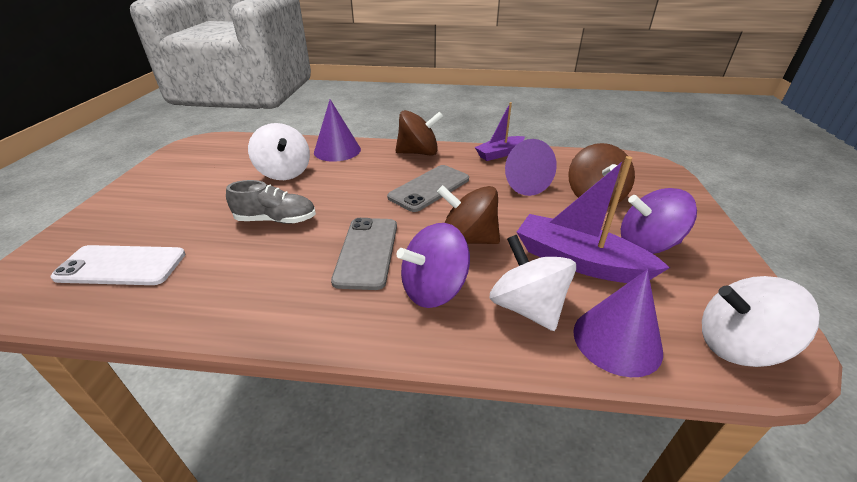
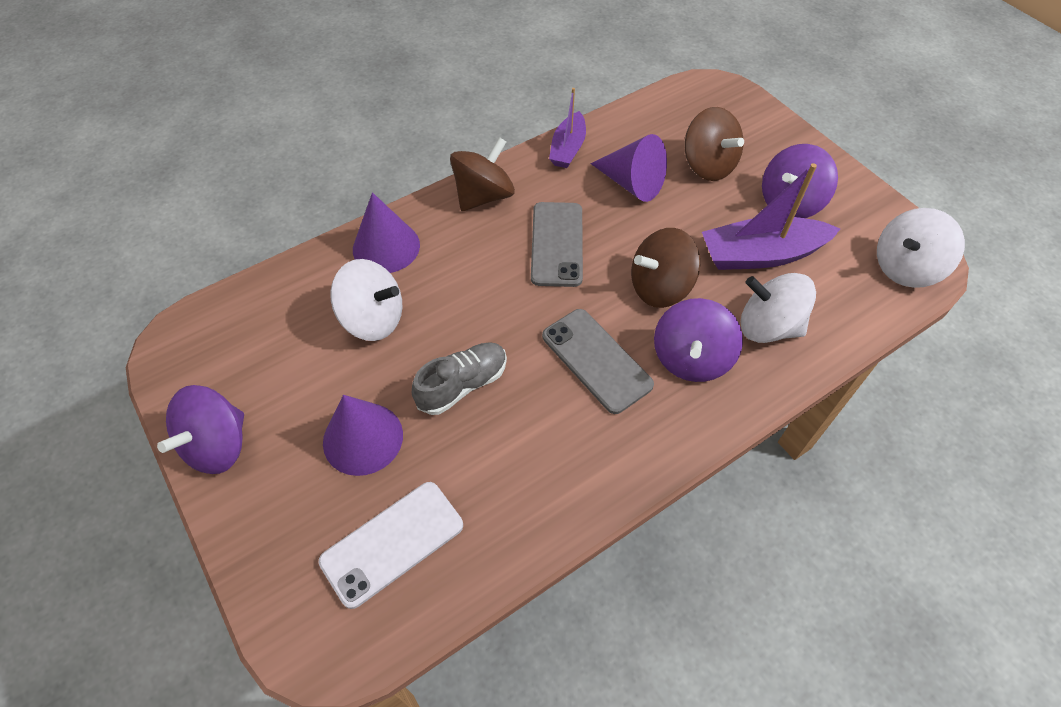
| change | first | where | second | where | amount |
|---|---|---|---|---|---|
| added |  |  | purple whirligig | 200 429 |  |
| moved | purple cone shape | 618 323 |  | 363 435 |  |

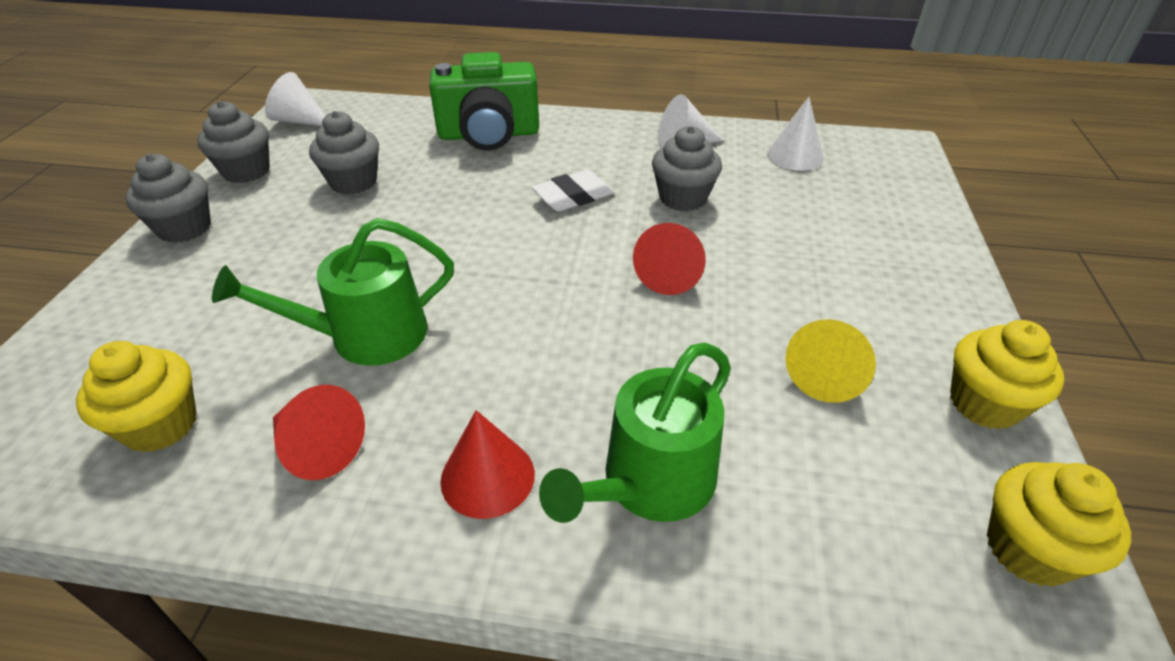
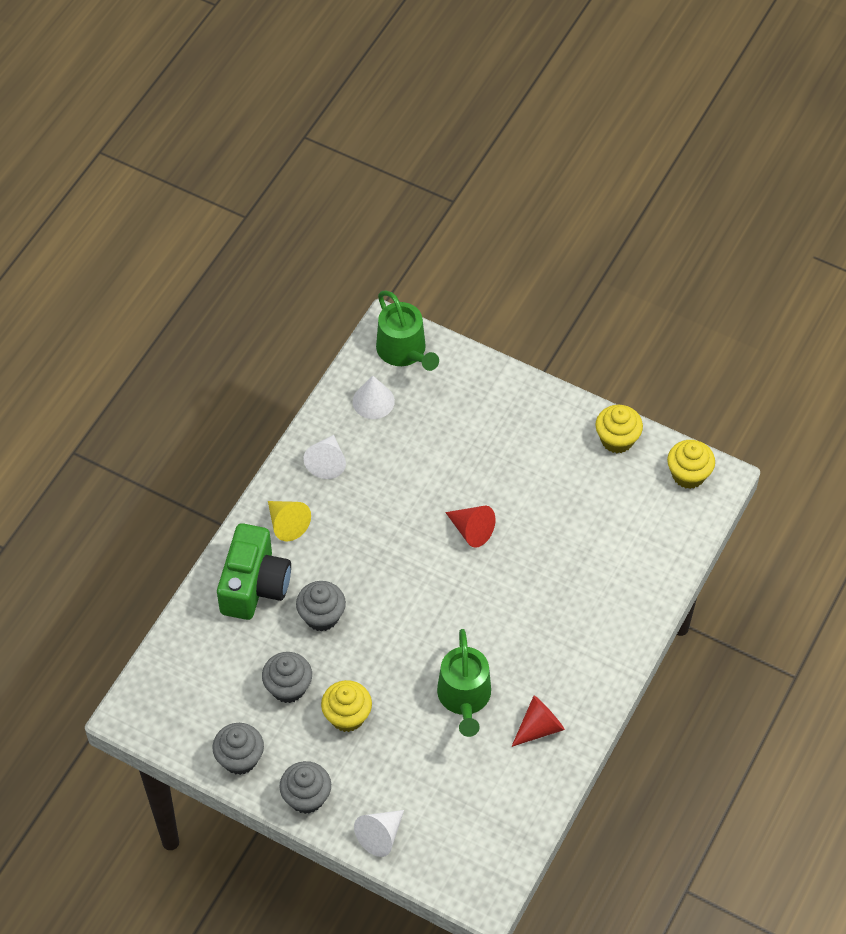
| change | first | where | second | where | amount |
|---|---|---|---|---|---|
| moved | bright yellow cone shape | 831 361 |  | 289 521 |  |
| moved | ash-grey cupcake | 687 168 |  | 321 606 |  |
| moved | bright yellow cupcake | 136 396 |  | 346 706 |  |
| moved | white cone shape | 295 99 |  | 379 833 |  |
| moved | emerald sprinkling can | 635 432 |  | 407 331 |  |
| removed | crimson cone shape | 487 464 |  |  |  |
| removed | white pencil eraser | 573 191 |  |  |  |

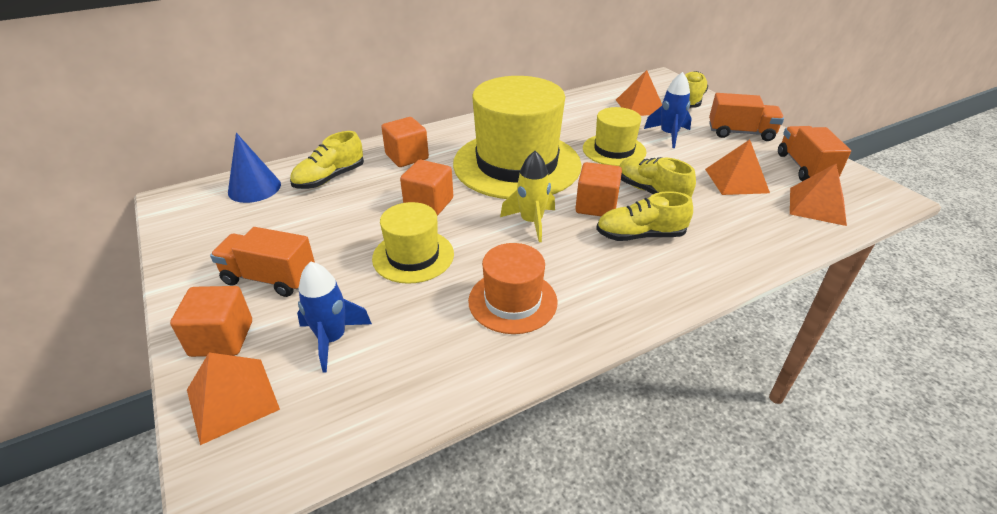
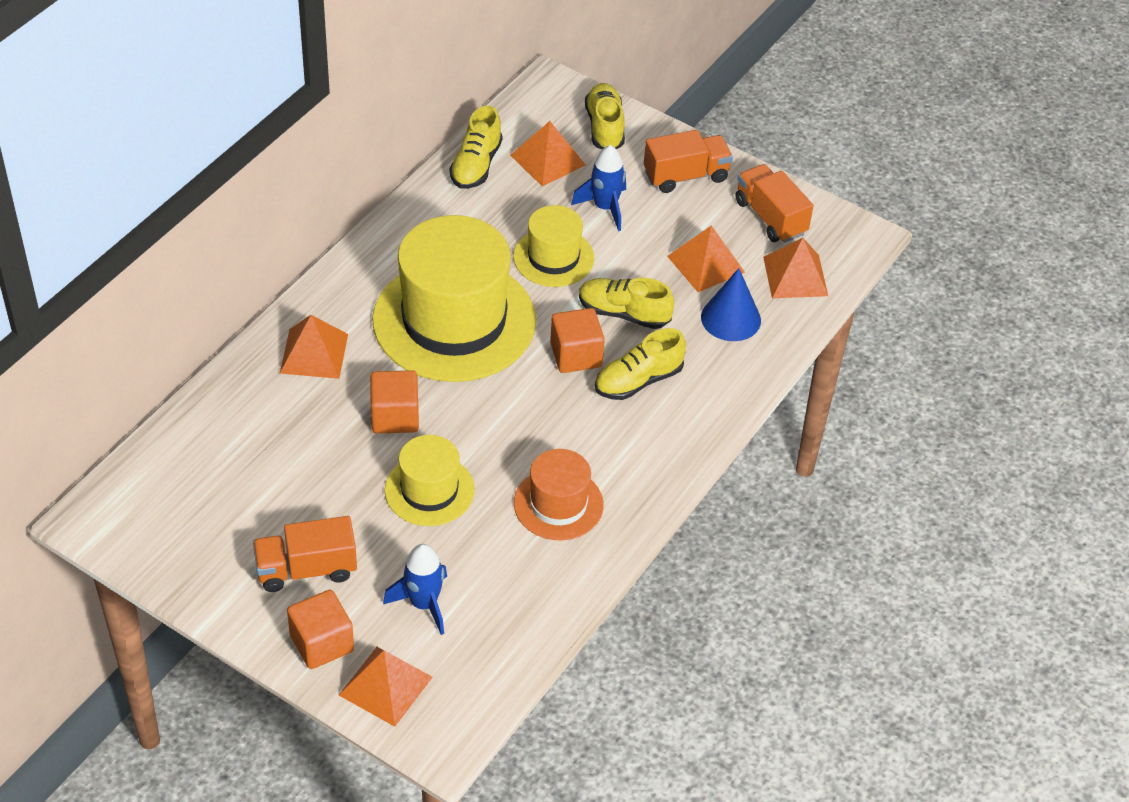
| change | first | where | second | where | amount |
|---|---|---|---|---|---|
| replaced | orange-coloured solid cube | 405 142 | orange-coloured solid pyramid | 314 347 |  |
| moved | bright yellow lace-up shoe | 327 160 |  | 476 147 |  |
| moved | royal blue cone shape | 254 168 |  | 731 304 |  |
| removed | bright yellow spaceship | 527 196 |  |  |  |

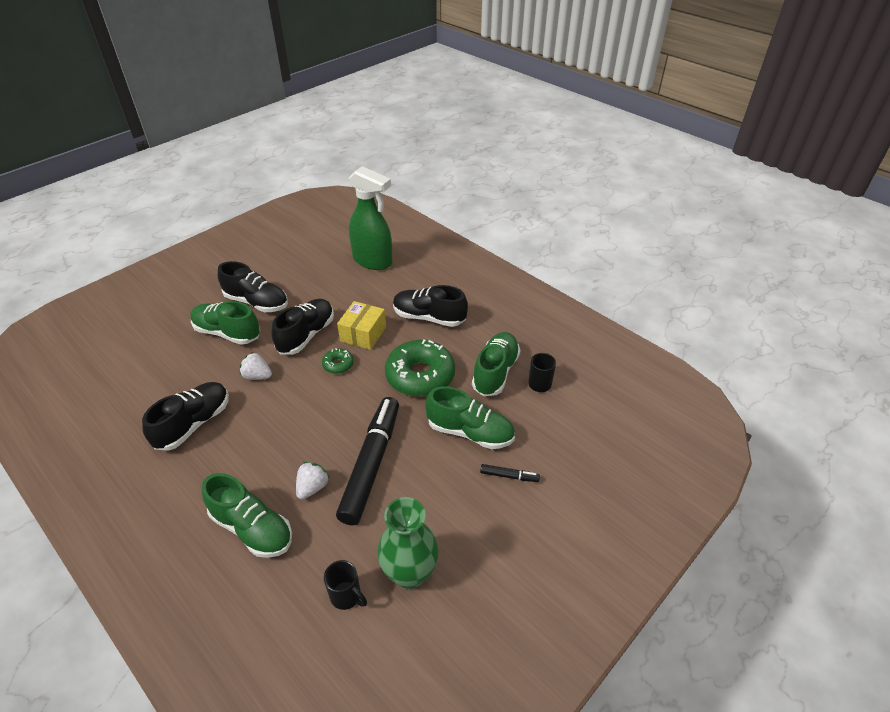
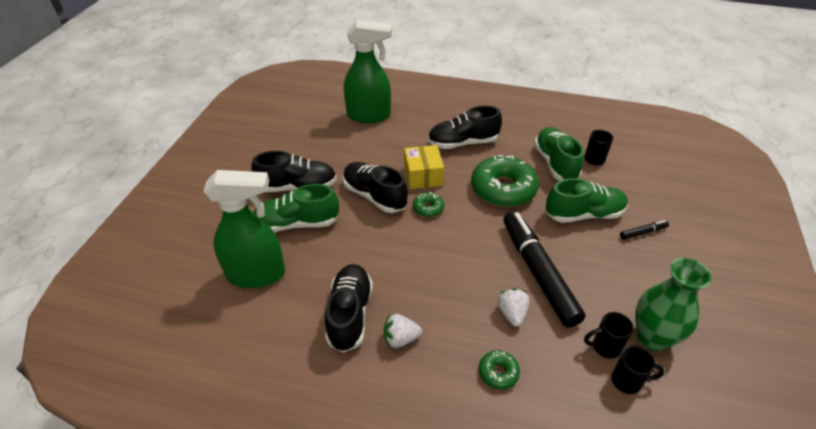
| change | first | where | second | where | amount |
|---|---|---|---|---|---|
| added |  |  | emerald spray bottle | 244 229 |  |
| turned | ebony lace-up shoe | 303 327 |  | 375 187 | 45 degrees counterclockwise |
| moved | white berry | 256 366 |  | 403 331 |  |
| replaced | emerald lace-up shoe | 247 515 | emerald donut | 499 369 |  |
| added |  |  | ebony tea mug | 609 335 |  |

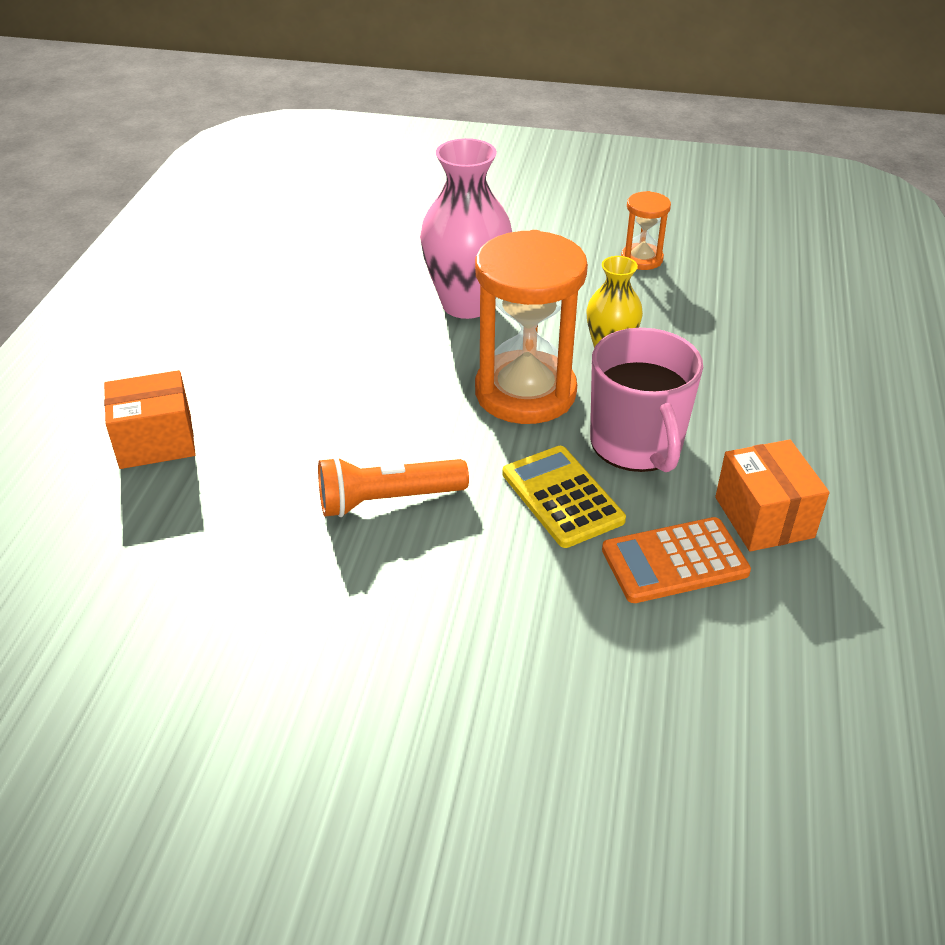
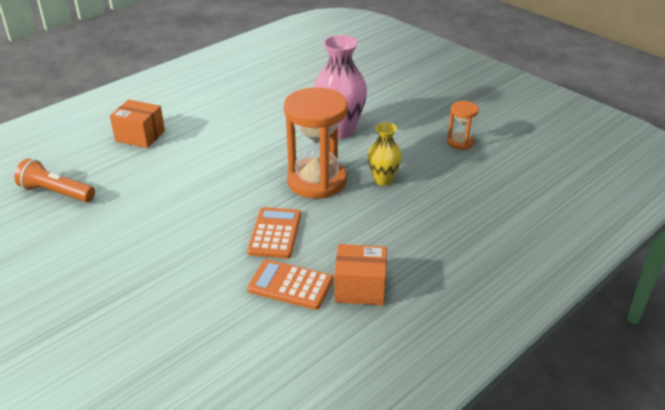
| change | first | where | second | where | amount |
|---|---|---|---|---|---|
| moved | orange-coloured flashlight | 393 486 |  | 55 180 |  |
| recoloured | bright yellow calculator | 564 497 | orange-coloured calculator | 274 232 |  |
| turned | orange-coloured parcel | 772 495 |  | 360 274 | 75 degrees clockwise |
| removed | rose-pink tea mug | 646 400 |  |  |  |

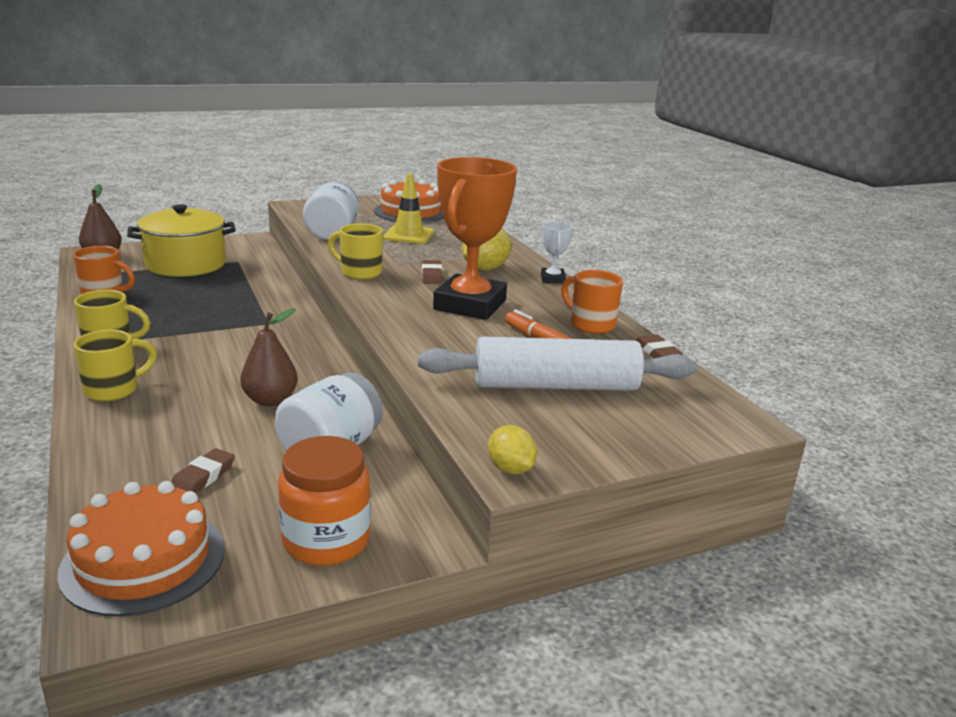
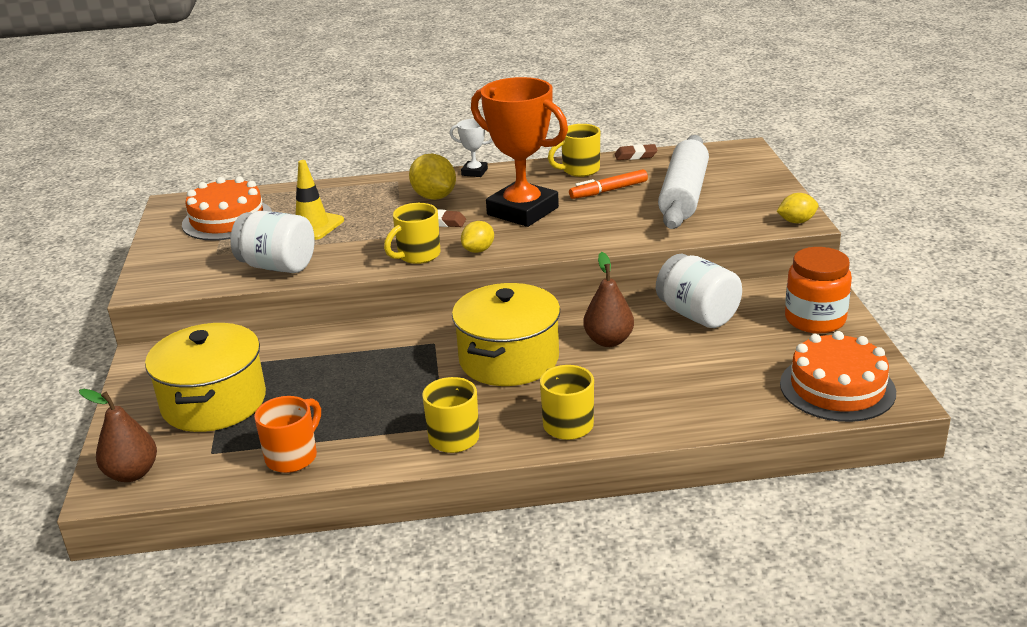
| change | first | where | second | where | amount |
|---|---|---|---|---|---|
| added |  |  | bright yellow pot | 506 334 |  |
| added |  |  | bright yellow toy lemon | 477 237 |  |
| recoloured | orange-coloured tea mug | 592 302 | bright yellow tea mug | 574 150 |  |
| removed | dark brown pencil eraser | 203 470 |  |  |  |

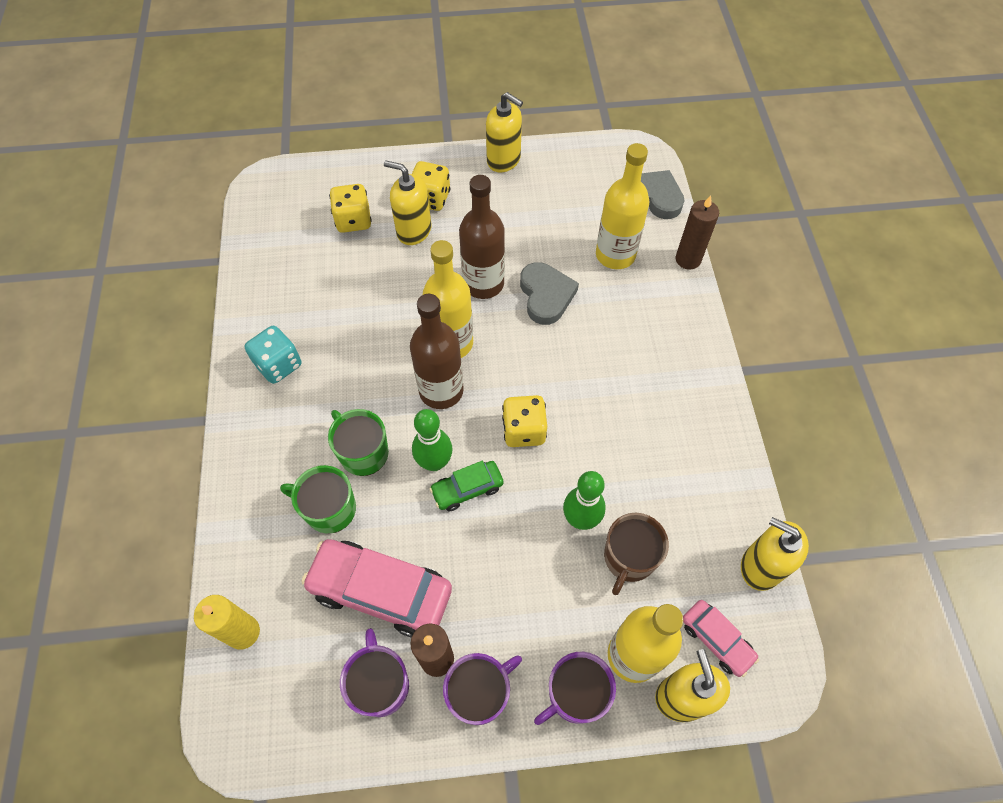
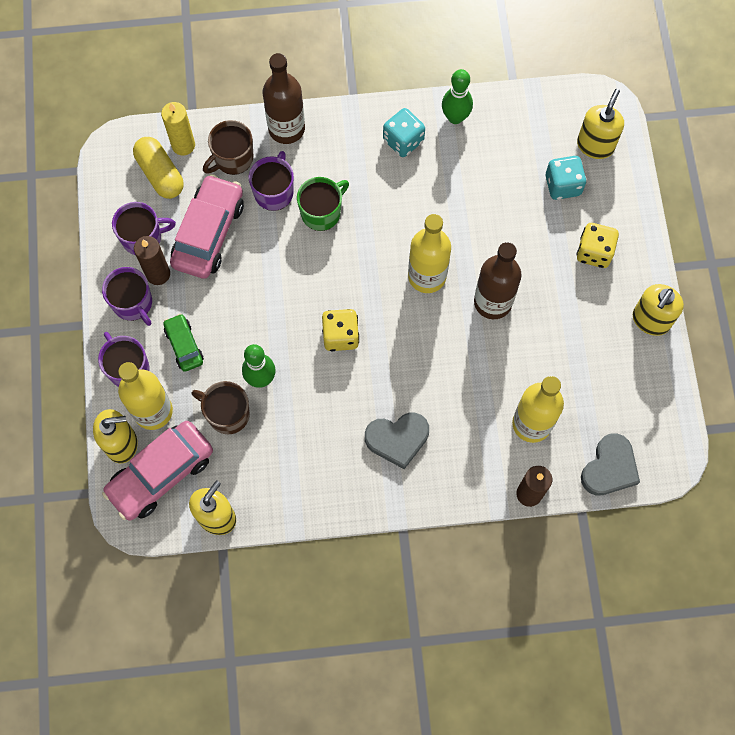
| change | first | where | second | where | amount |
|---|---|---|---|---|---|
| resized | rose-pink automobile | 721 638 |  | 157 470 | x1.87 |
| added |  |  | bright yellow pill | 158 168 |  |
| moved | emerald automobile | 466 486 |  | 183 342 |  |
| added |  |  | dark brown tea mug | 228 147 |  |
| recoloured | emerald tea mug | 318 499 | purple tea mug | 271 181 |  |
| moved | dark brown drink bottle | 437 351 |  | 283 98 |  |
| moved | ash-grey heart shape | 549 293 |  | 397 441 |  |
| moved | emerald skittle | 432 440 |  | 457 96 |  |
| recoloured | bright yellow game die | 350 208 | aqua game die | 566 178 |  |
| moved | bright yellow pump bottle | 407 202 |  | 600 124 |  |

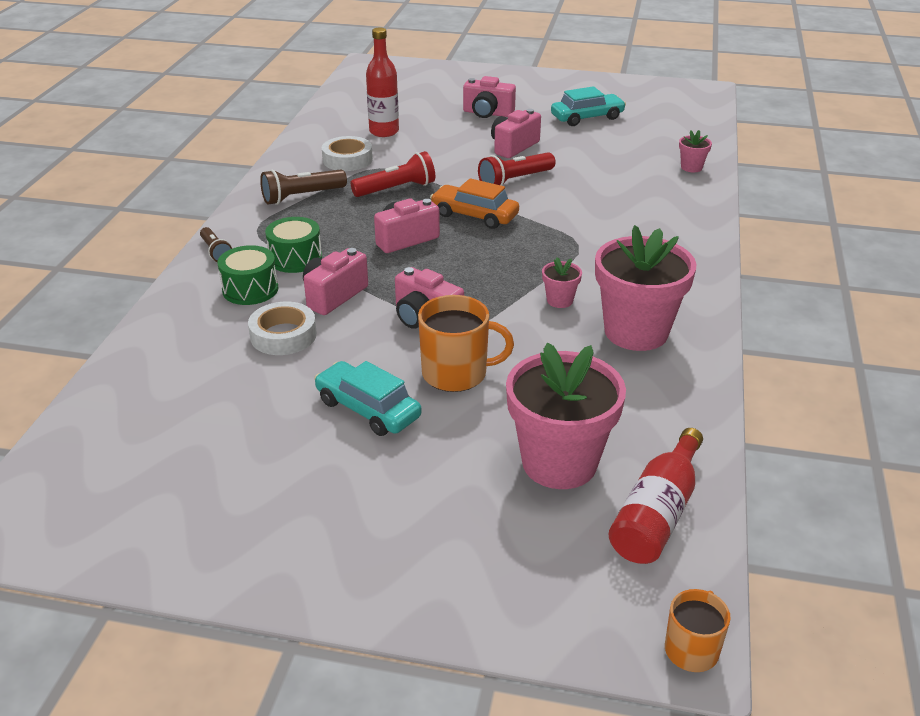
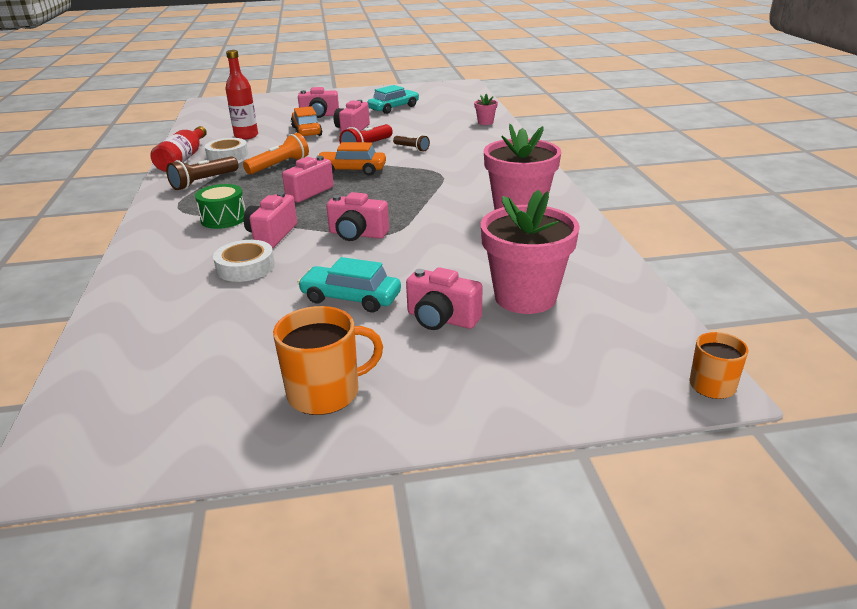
| change | first | where | second | where | amount |
|---|---|---|---|---|---|
| moved | crimson drink bottle | 655 496 |  | 178 149 |  |
| recoloured | crimson flashlight | 393 174 | orange-coloured flashlight | 276 153 |  |
| moved | orange-coloured tea mug | 466 343 |  | 328 360 |  |
| added |  |  | orange-coloured automobile | 306 121 |  |
| moved | dark brown flashlight | 216 244 |  | 411 143 |  |
| added |  |  | rose-pink compact camera | 444 298 |  |
| removed | emerald drum | 247 275 |  |  |  |
| removed | rose-pink flower pot | 562 283 |  |  |  |

